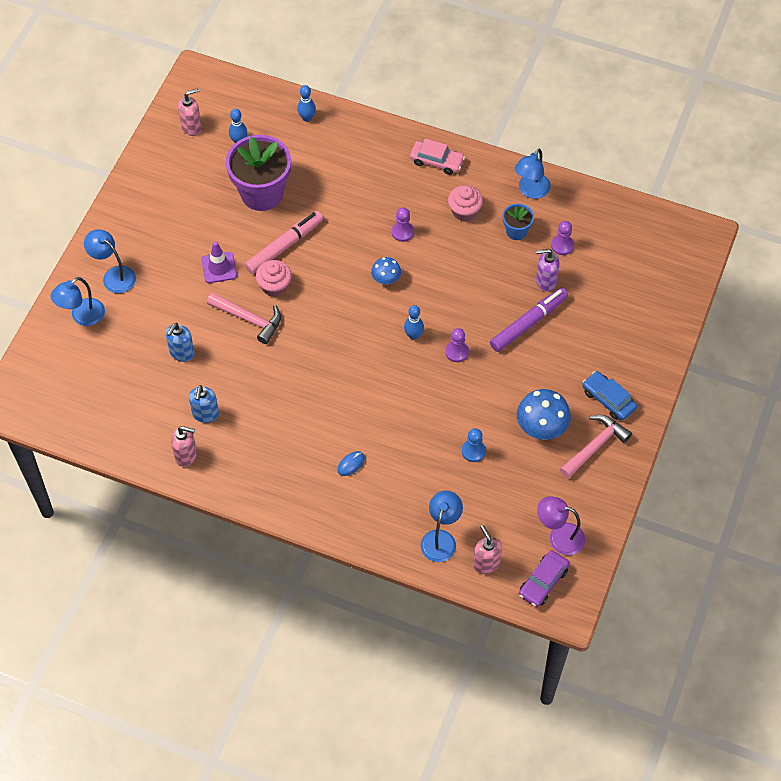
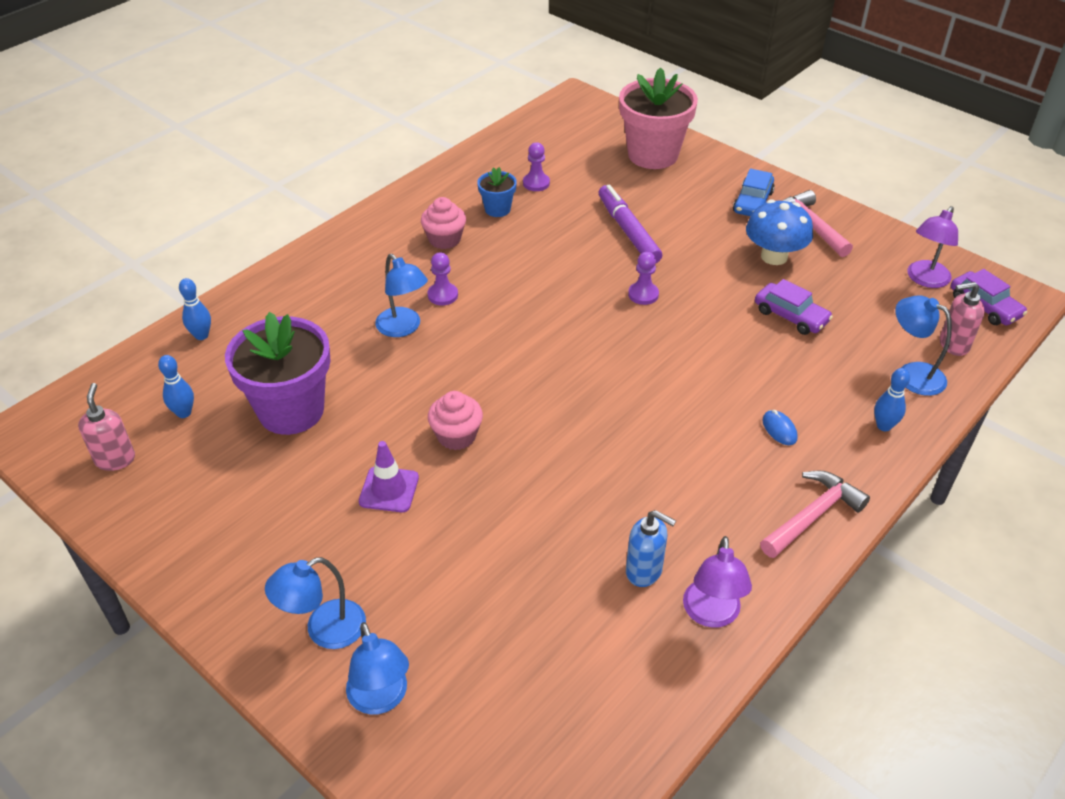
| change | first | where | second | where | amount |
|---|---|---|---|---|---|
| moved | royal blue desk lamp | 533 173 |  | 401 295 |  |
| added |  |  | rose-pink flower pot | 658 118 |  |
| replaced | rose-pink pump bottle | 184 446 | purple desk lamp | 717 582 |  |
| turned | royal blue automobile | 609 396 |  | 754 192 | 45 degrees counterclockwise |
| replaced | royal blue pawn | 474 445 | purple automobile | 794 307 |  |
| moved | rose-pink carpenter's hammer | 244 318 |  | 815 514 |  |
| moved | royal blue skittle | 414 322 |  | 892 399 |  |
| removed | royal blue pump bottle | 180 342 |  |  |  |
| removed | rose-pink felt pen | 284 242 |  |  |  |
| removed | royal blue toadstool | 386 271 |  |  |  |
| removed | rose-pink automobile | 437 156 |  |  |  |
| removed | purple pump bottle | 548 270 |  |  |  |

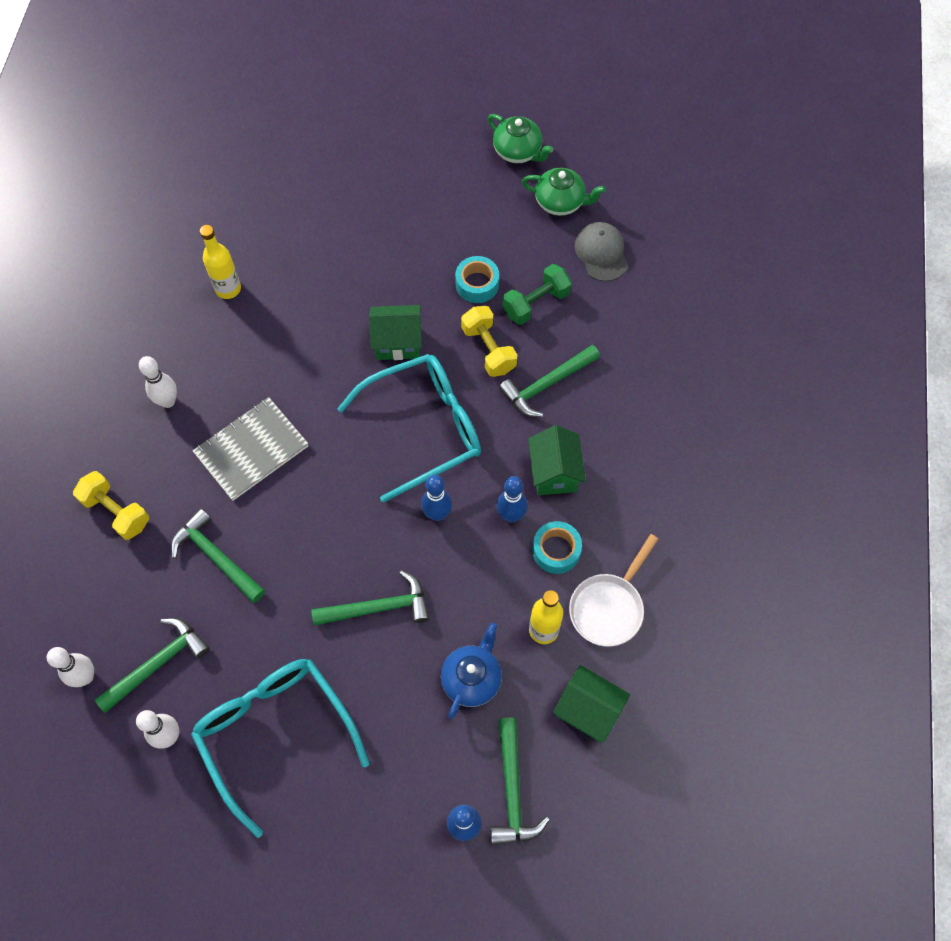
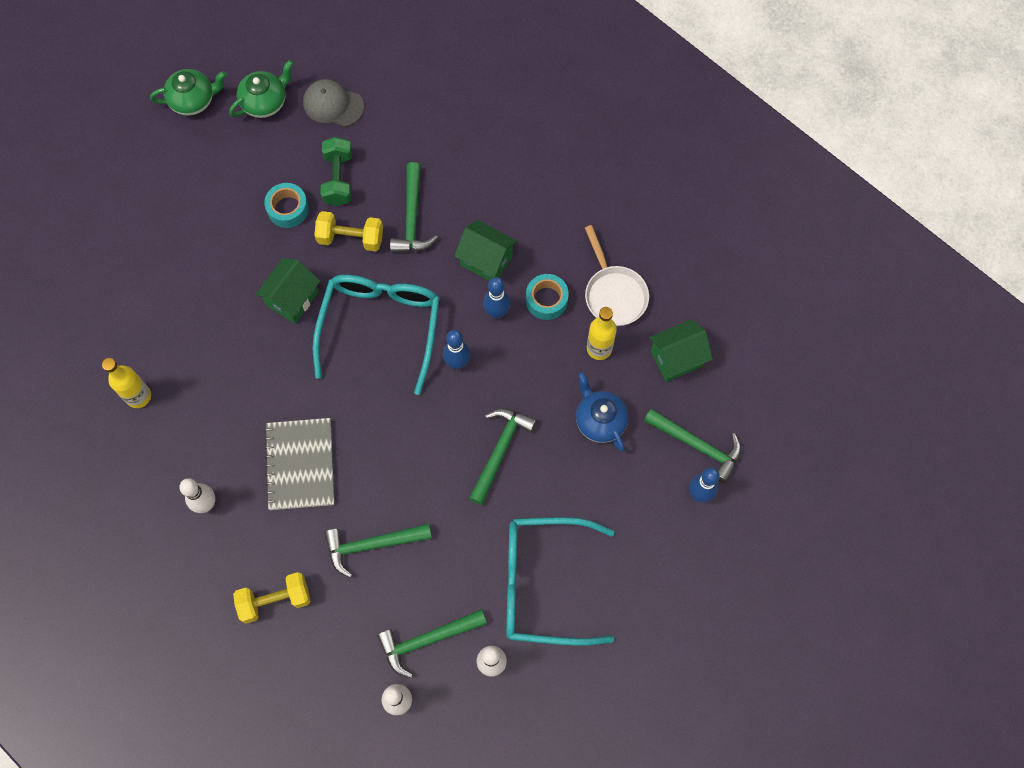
| change | first | where | second | where | amount |
|---|---|---|---|---|---|
| turned | emerald carpenter's hammer | 152 665 |  | 432 643 | 105 degrees counterclockwise |

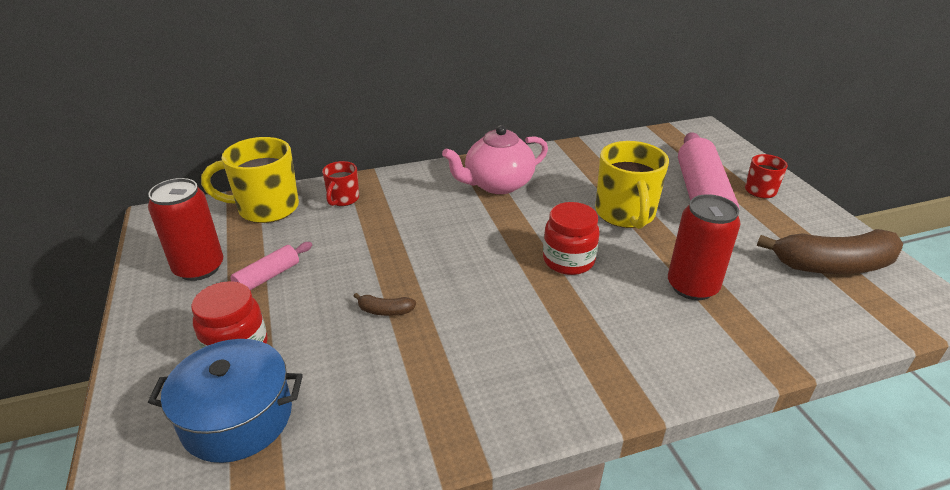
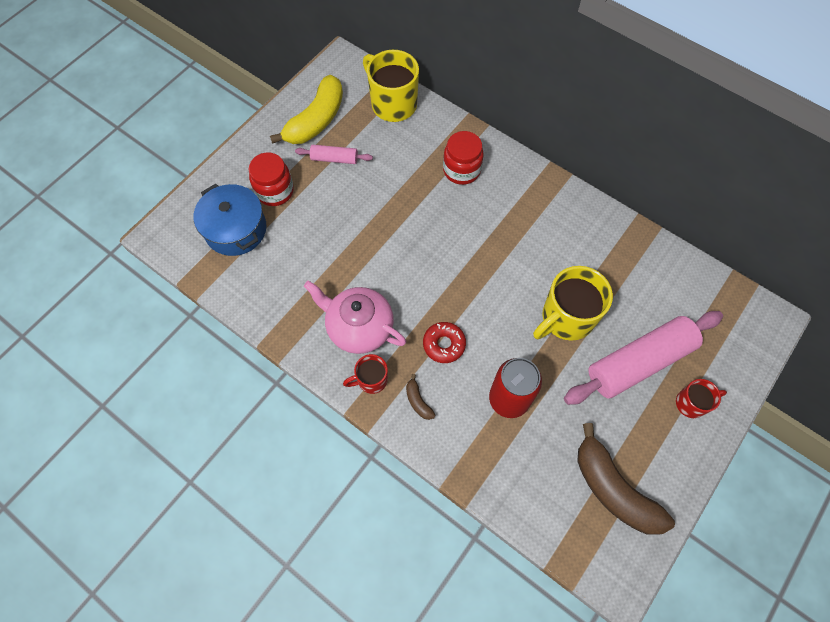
| change | first | where | second | where | amount |
|---|---|---|---|---|---|
| replaced | crimson can | 185 229 | bright yellow toy banana | 306 109 |  |
| moved | rose-pink tea pot | 495 159 |  | 355 317 |  |
| moved | crimson tea mug | 340 183 |  | 365 374 |  |
| moved | dark brown toy banana | 385 304 |  | 420 397 |  |
| added |  |  | crimson donut | 444 342 |  |
| moved | crimson jar | 571 238 |  | 463 158 |  |

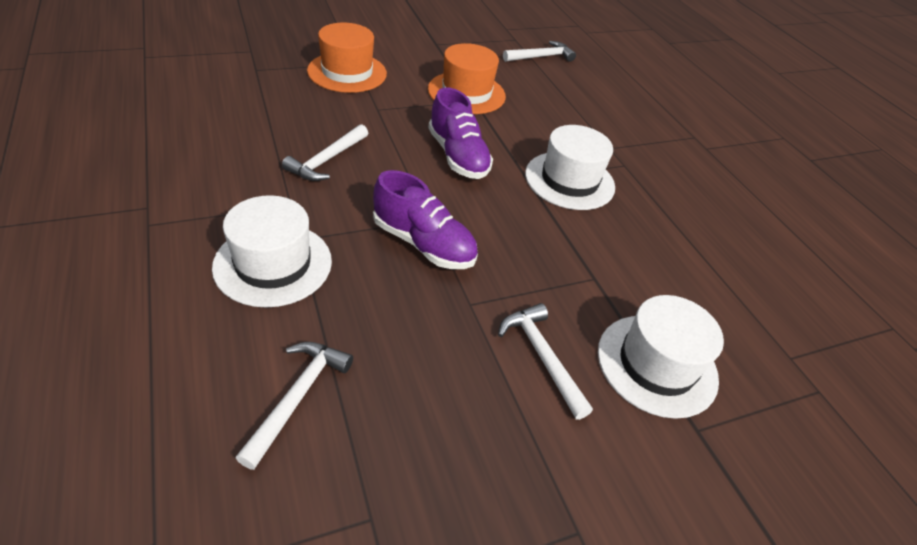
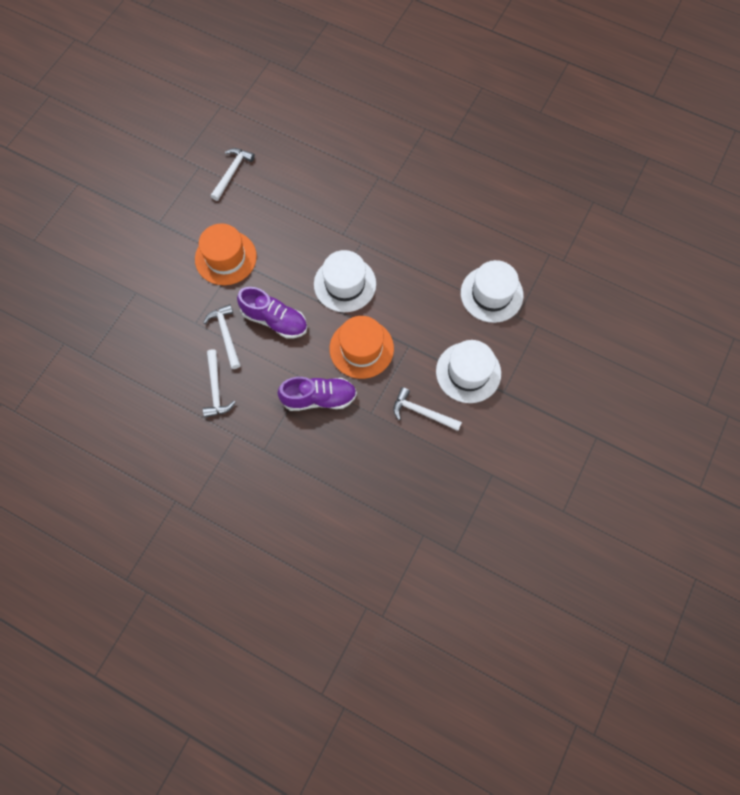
| change | first | where | second | where | amount |
|---|---|---|---|---|---|
| moved | white carpenter's hammer | 294 406 |  | 222 336 |  |
| moved | orange-coloured hat | 347 58 |  | 362 347 |  |
| moved | white hat | 272 251 |  | 492 291 |  |

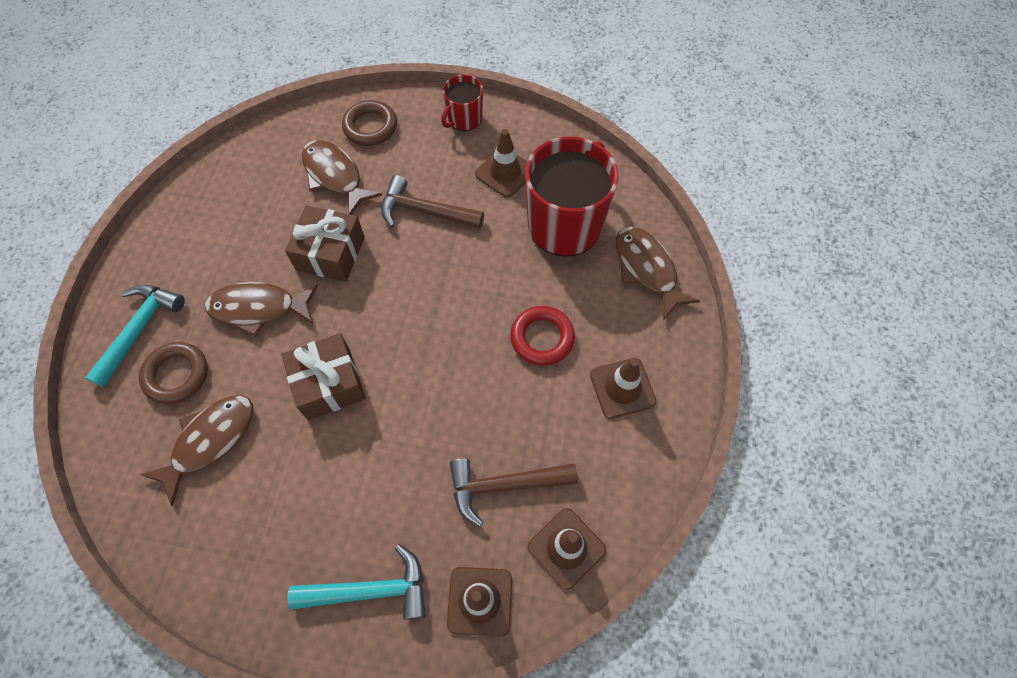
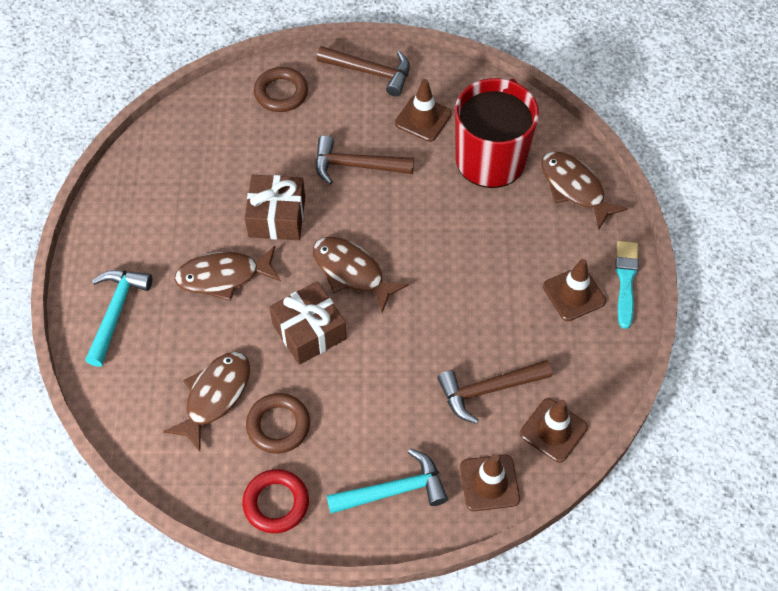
| change | first | where | second | where | amount |
|---|---|---|---|---|---|
| moved | crimson torus | 542 336 |  | 275 501 |  |
| moved | dark brown torus | 173 373 |  | 278 423 |  |
| moved | dark brown toy fish | 342 177 |  | 361 275 |  |
| replaced | crimson tea mug | 462 103 | dark brown carpenter's hammer | 363 71 |  |
| added |  |  | aqua paintbrush | 627 285 |  |

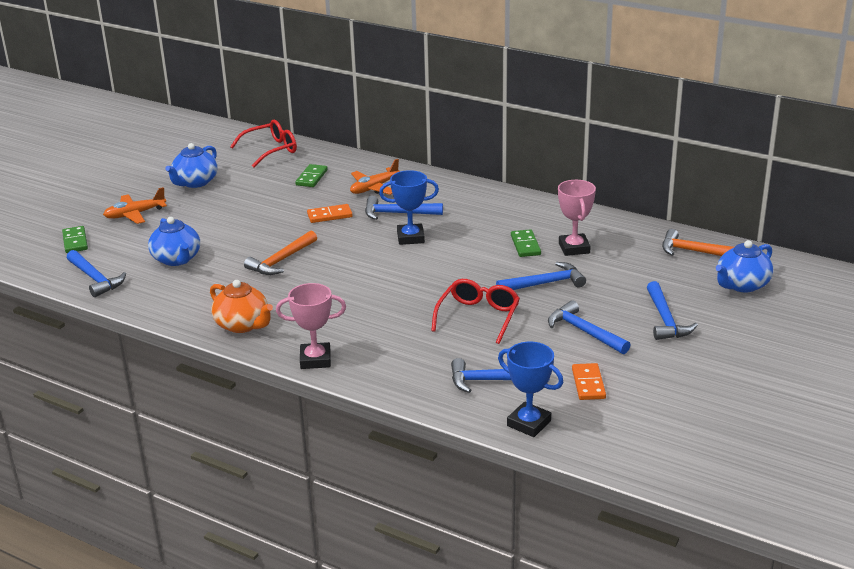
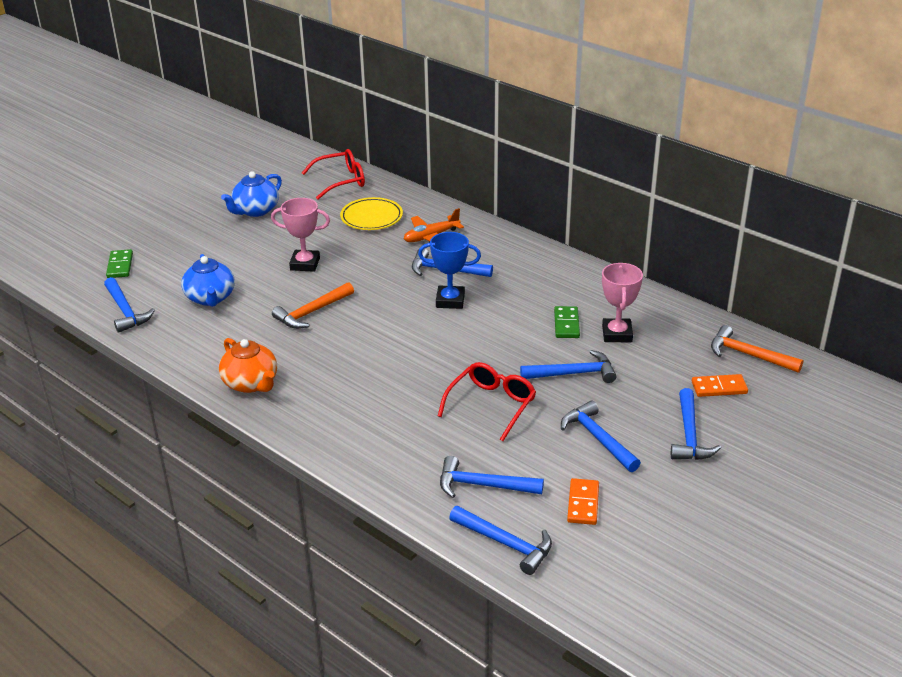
| change | first | where | second | where | amount |
|---|---|---|---|---|---|
| moved | rose-pink trophy | 311 326 |  | 300 235 |  |
| replaced | emerald domino | 311 175 | bright yellow plate | 371 213 |  |
| replaced | royal blue trophy | 530 389 | royal blue carpenter's hammer | 500 540 |  |
| moved | orange-coloured domino | 330 213 |  | 720 385 |  |
| removed | orange-coloured toy plane | 135 205 |  |  |  |
| removed | royal blue tea pot | 744 266 |  |  |  |

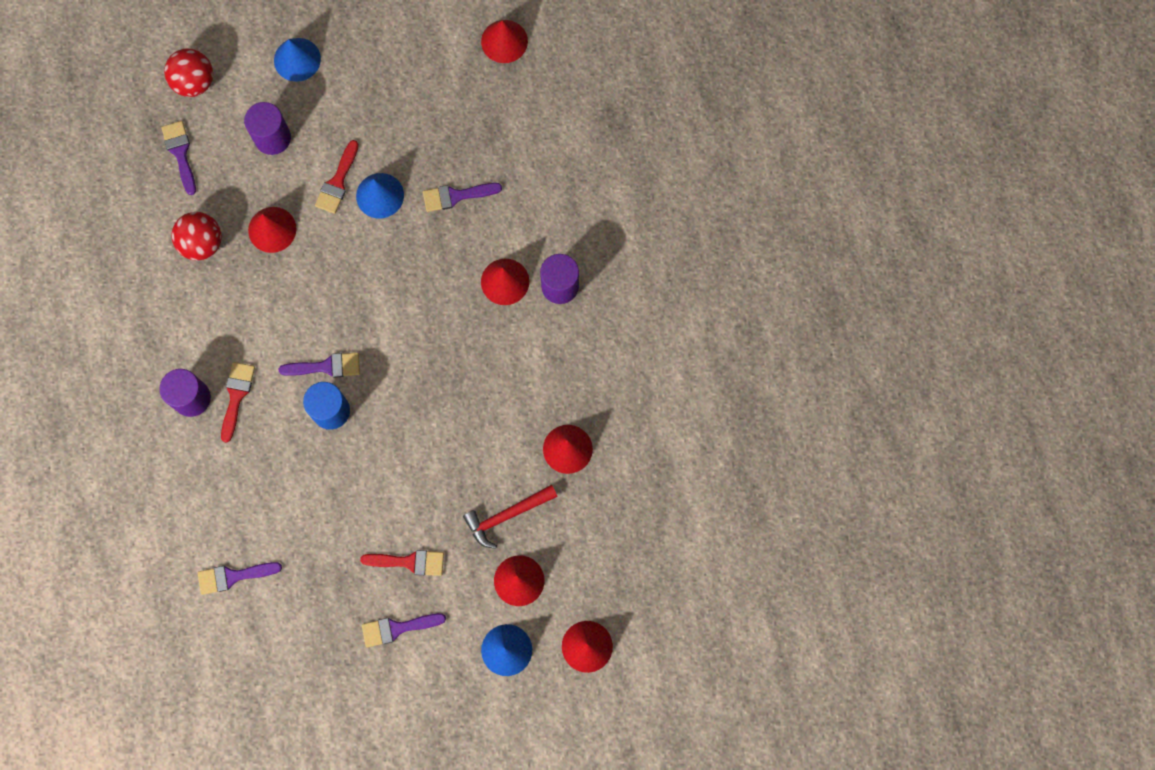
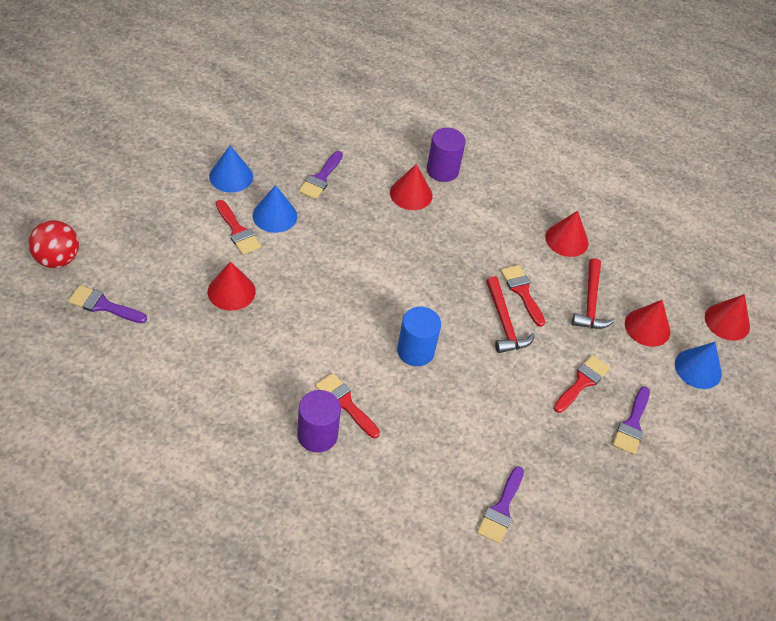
| change | first | where | second | where | amount |
|---|---|---|---|---|---|
| moved | royal blue cone shape | 297 60 |  | 231 169 |  |
| added |  |  | crimson carpenter's hammer | 510 314 |  |
| added |  |  | crimson paintbrush | 523 296 |  |
| removed | crimson sphere | 196 236 |  |  |  |
| removed | purple solid cylinder | 267 128 |  |  |  |
| removed | purple paintbrush | 319 365 |  |  |  |
| removed | crimson cone shape | 504 41 |  |  |  |

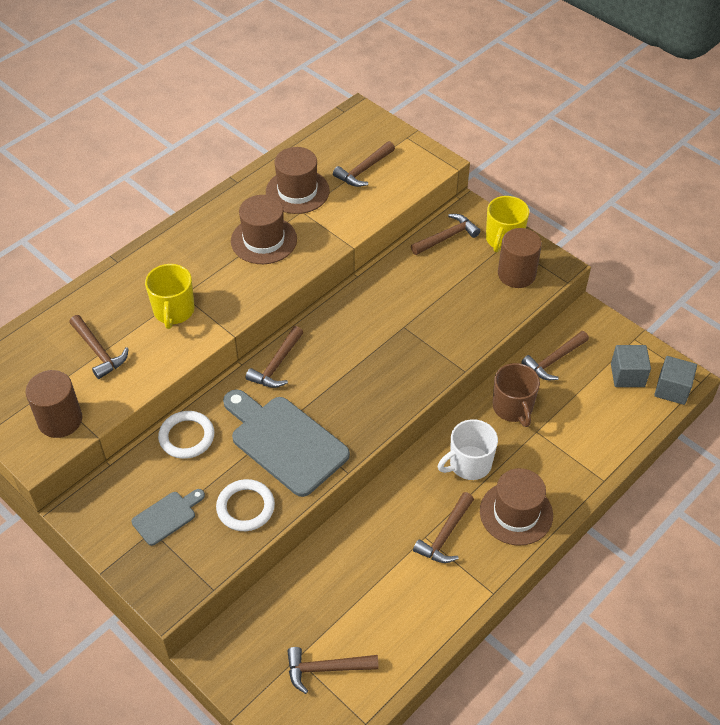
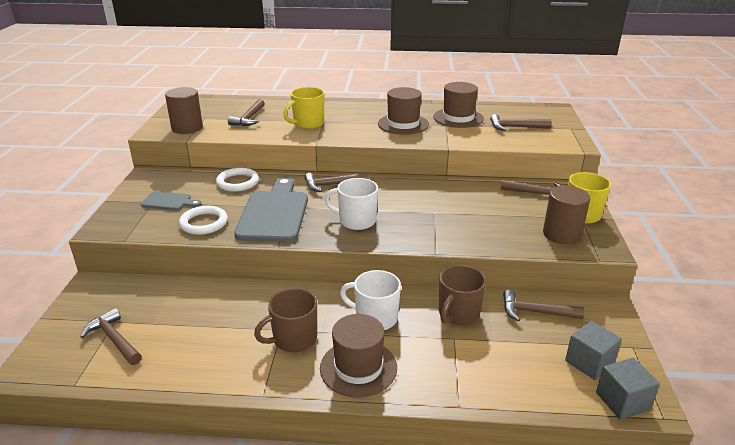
| change | first | where | second | where | amount |
|---|---|---|---|---|---|
| replaced | dark brown carpenter's hammer | 443 527 | dark brown tea mug | 285 320 |  |
| added |  |  | white tea mug | 351 204 |  |

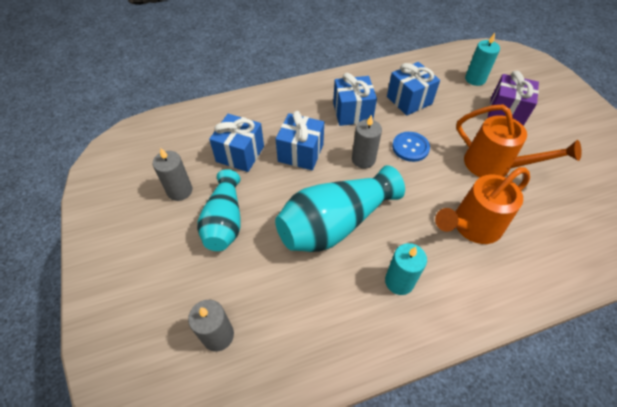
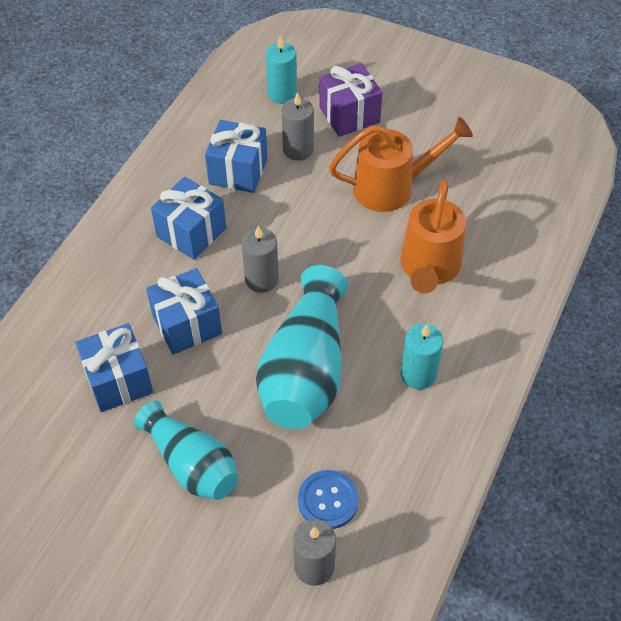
| change | first | where | second | where | amount |
|---|---|---|---|---|---|
| moved | ash-grey wax candle | 172 174 |  | 298 126 |  |
| moved | royal blue sewing button | 411 147 |  | 328 499 |  |

